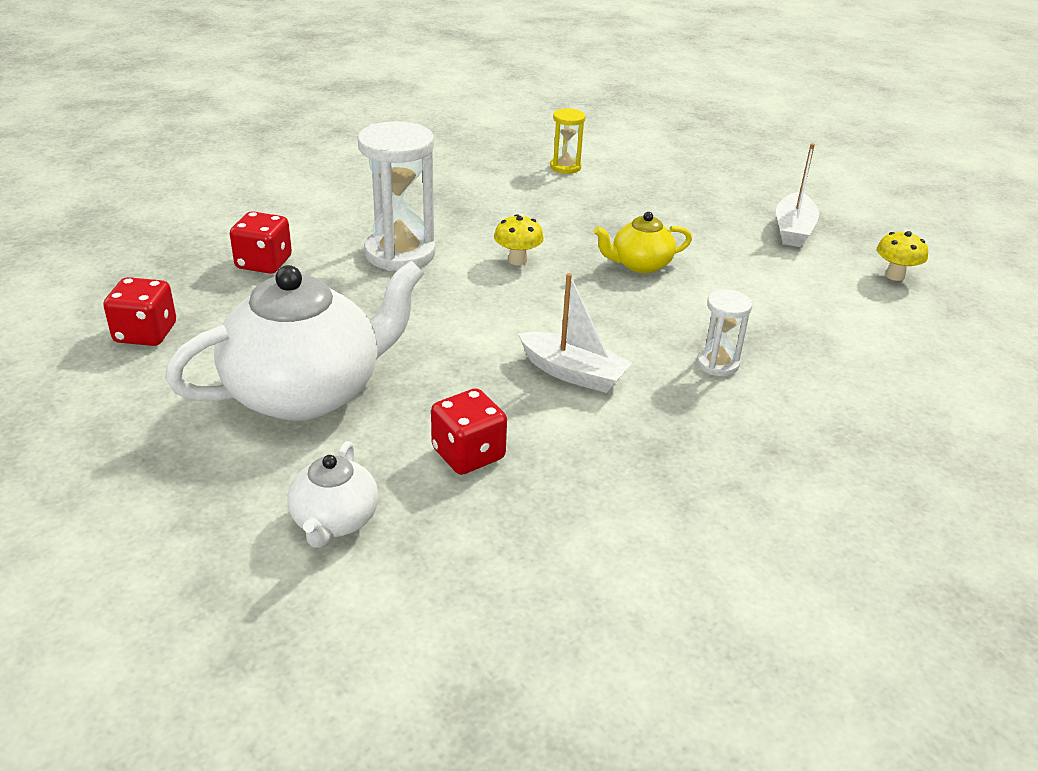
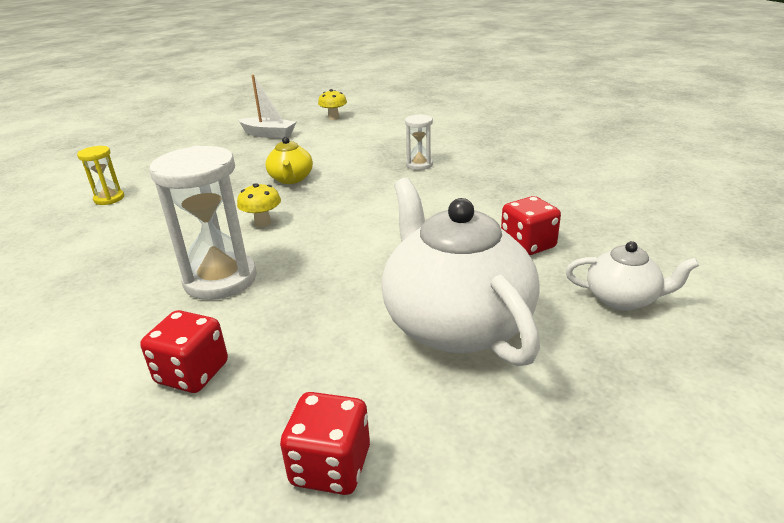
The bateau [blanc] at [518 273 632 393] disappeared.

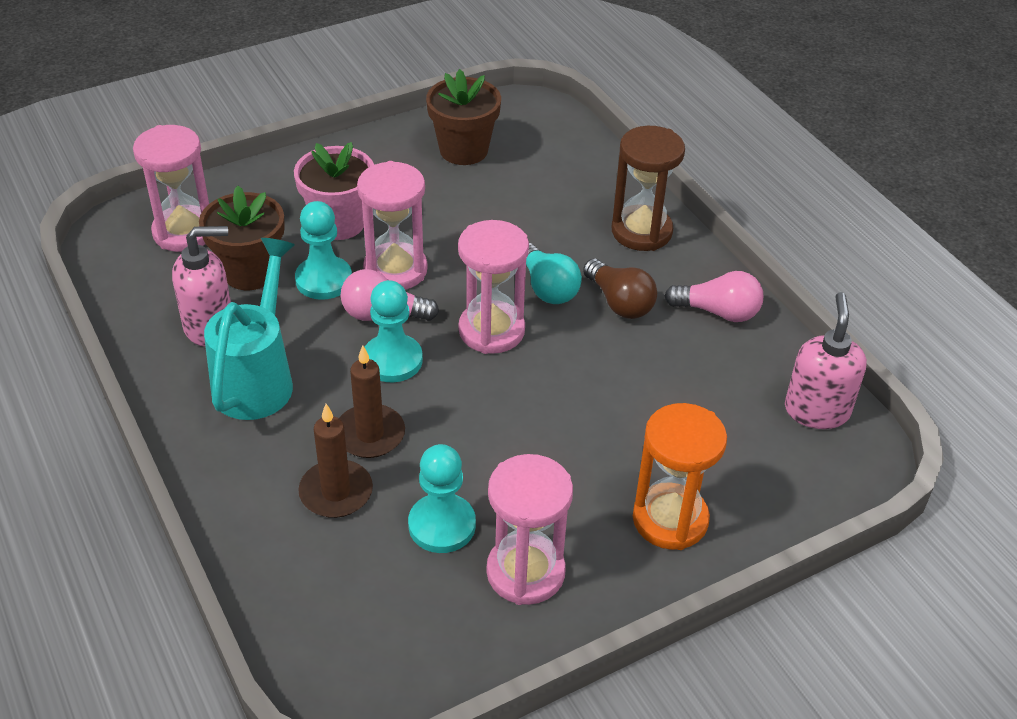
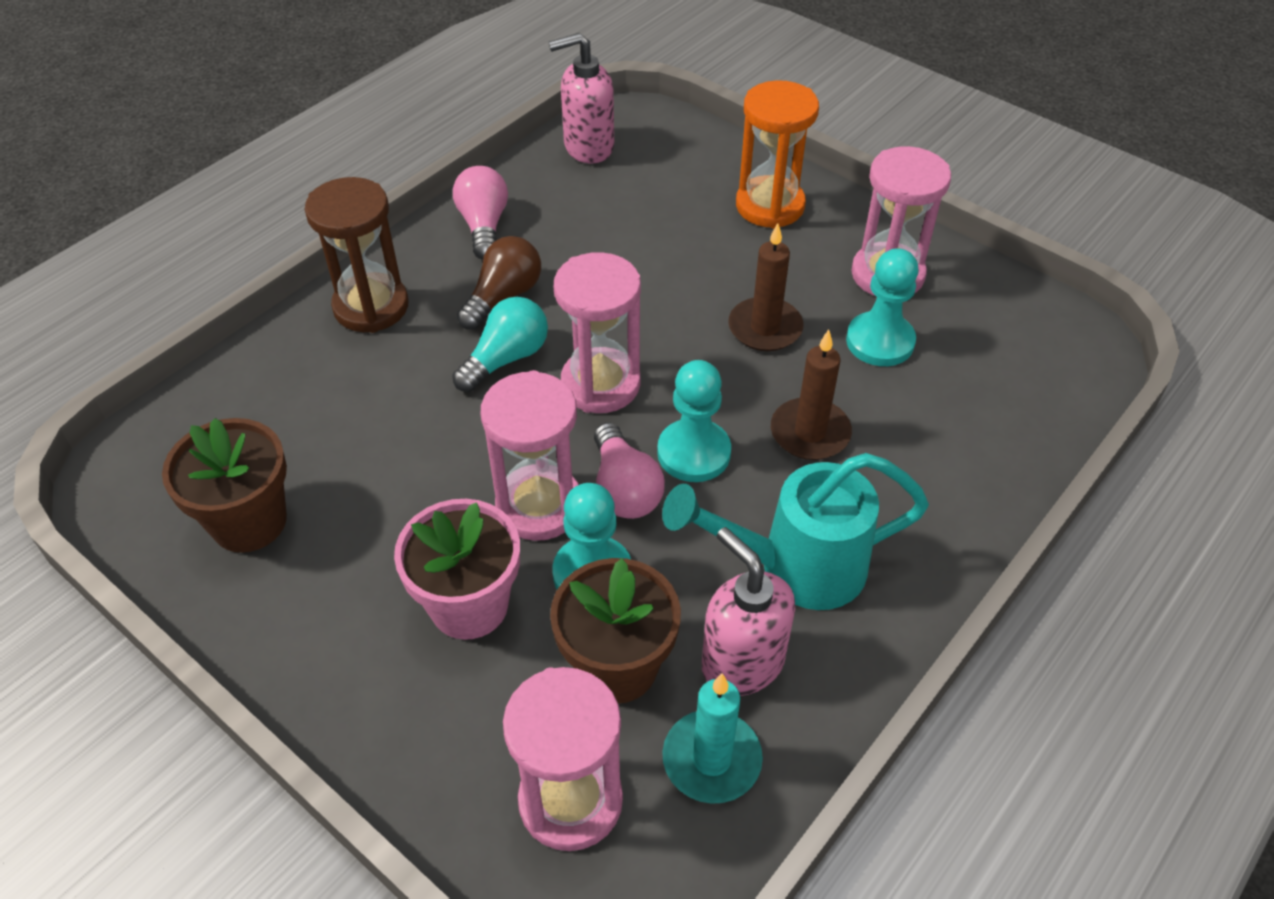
The bougie [turquoise] at [662 673 763 804] appeared. The bougie [marron] moved from [298 404 373 518] to [728 223 803 351].

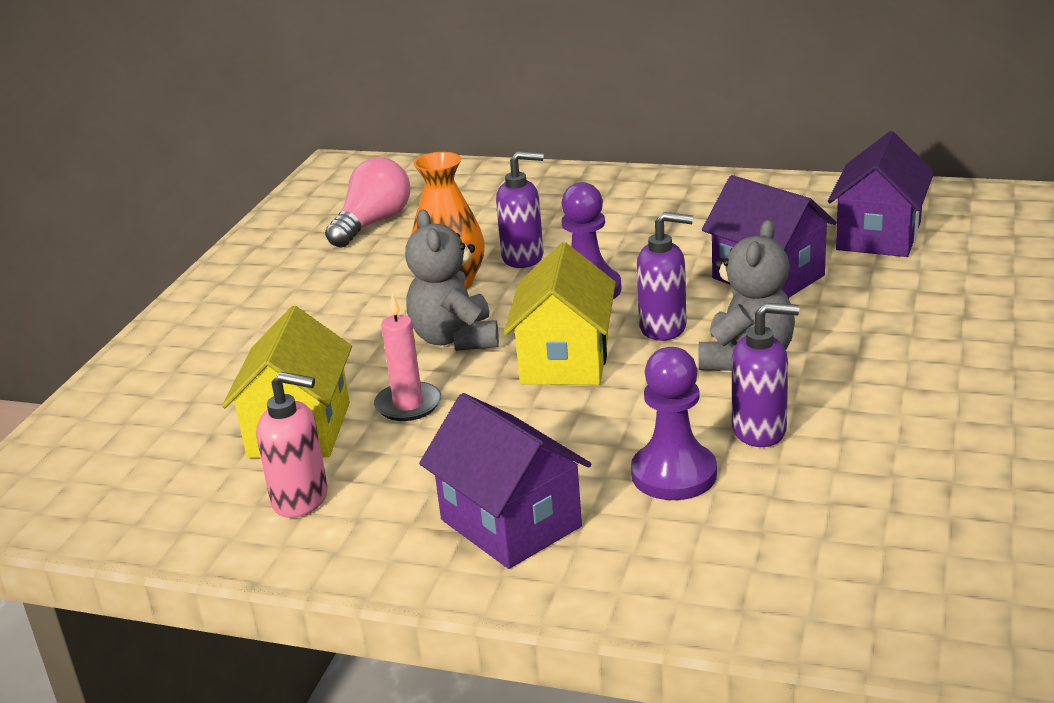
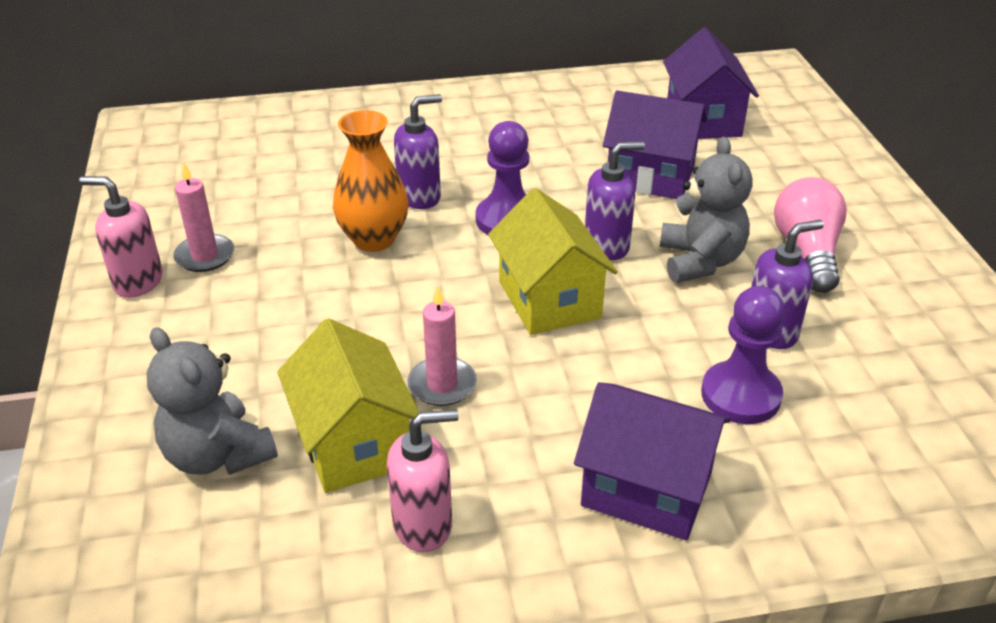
The distributeur de savon [rose] at [79 176 163 298] appeared. The bougie [rose] at [173 161 234 272] appeared. The ampoule [rose] moved from [325 158 410 247] to [774 177 847 293]. The ours en peluche [gris] moved from [405 210 499 351] to [147 327 278 475].

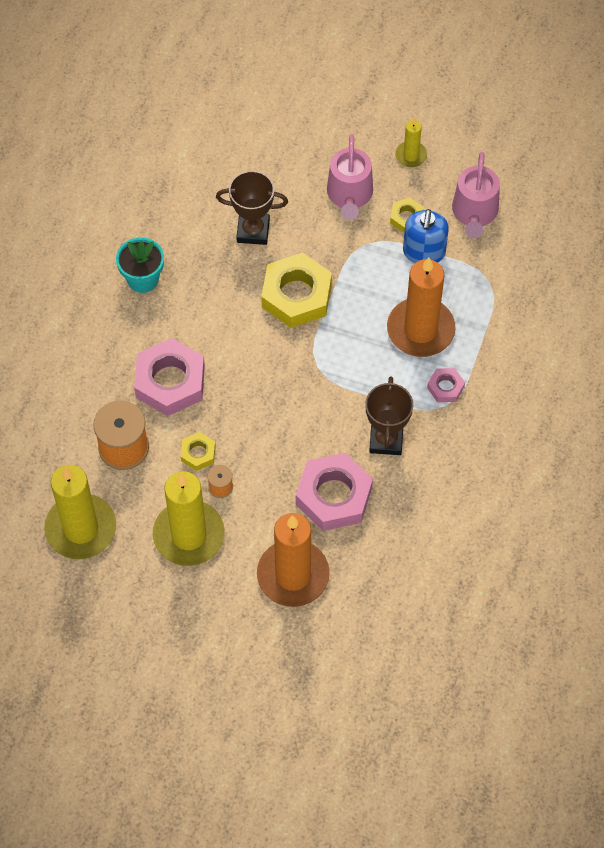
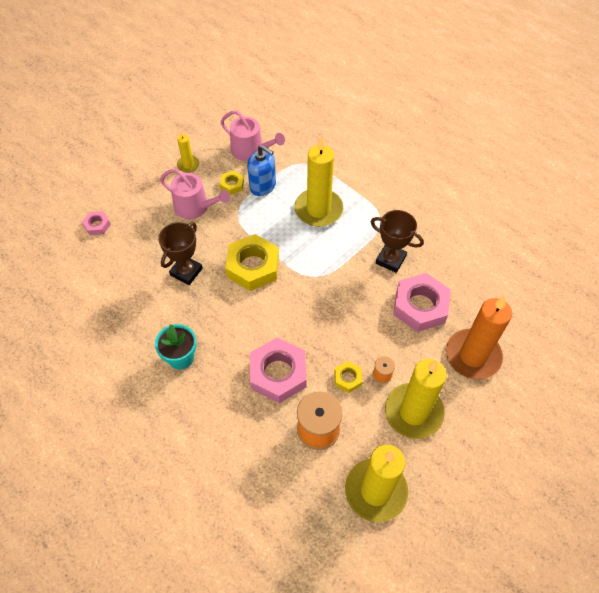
The écrou [rose] moved from [427 368 465 402] to [82 211 111 235]. The bougie [orange] at [387 257 456 357] became the bougie [jaune] at [294 136 343 227].

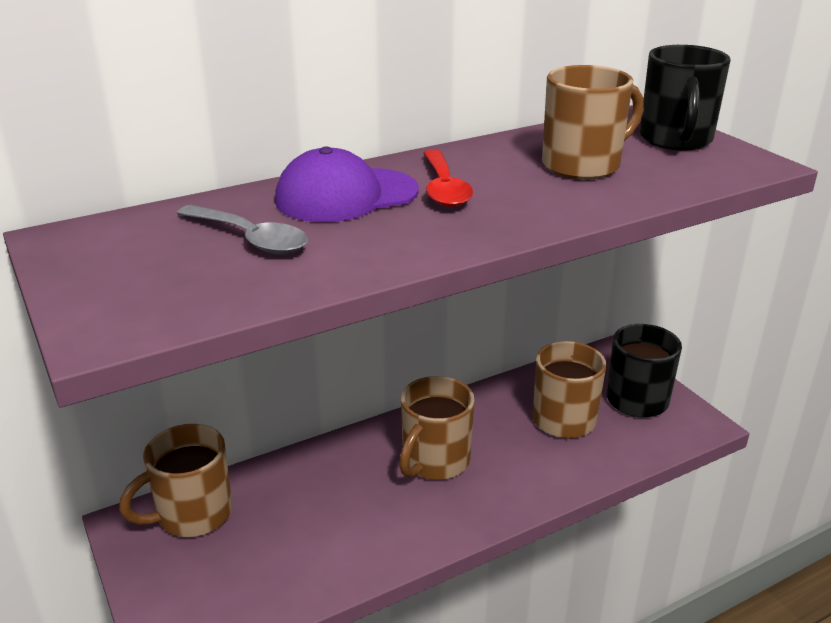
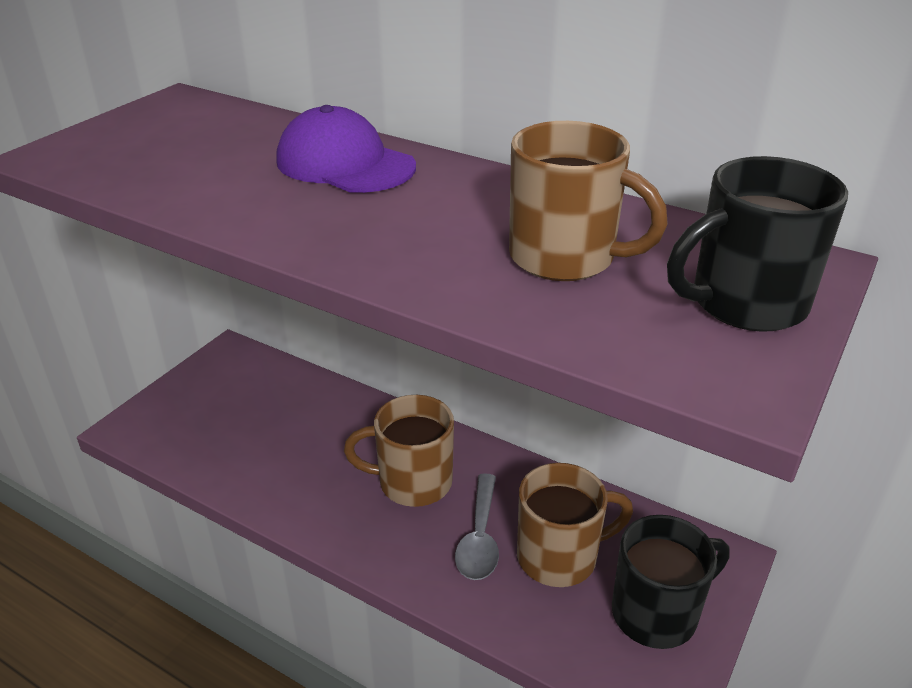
The tasse [marron] at [119 424 232 537] disappeared. The cuillère [rouge] at [423 150 473 207] disappeared. The cuillère [gris] moved from [177 205 308 254] to [455 473 499 580].

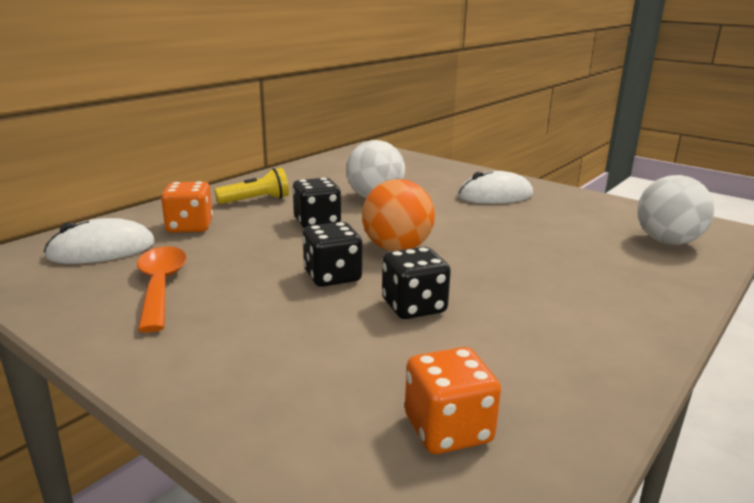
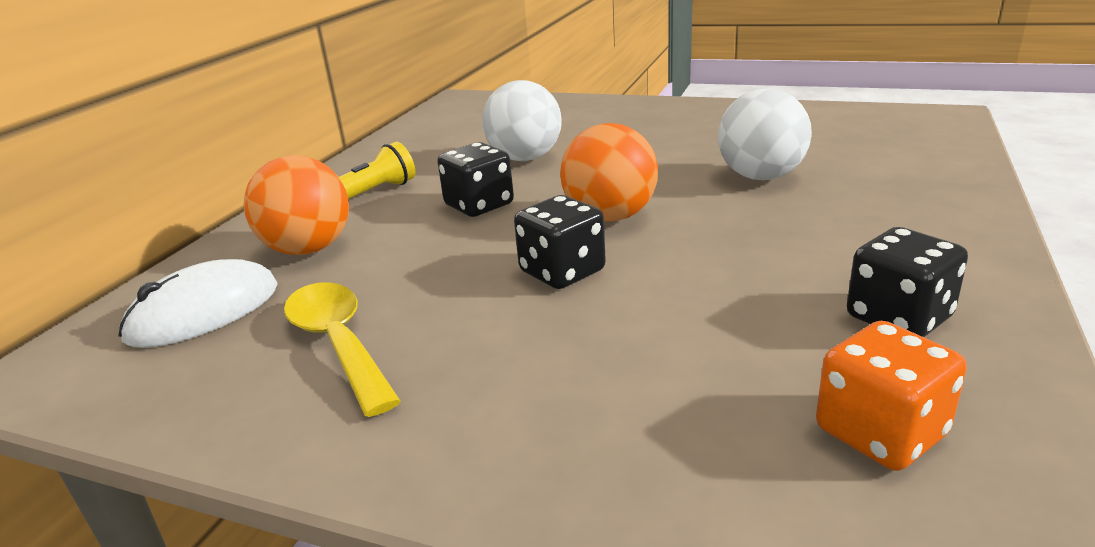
The souris [blanc] at [458 171 533 204] disappeared. The dé [noir] moved from [382 247 451 319] to [847 227 968 337]. The balle [blanc] moved from [637 175 715 245] to [718 89 812 180]. The dé [orange] at [161 182 213 233] was replaced by the balle [orange] at [244 155 349 255]. The cuillère [orange] at [137 246 187 333] became the cuillère [jaune] at [284 282 401 417].

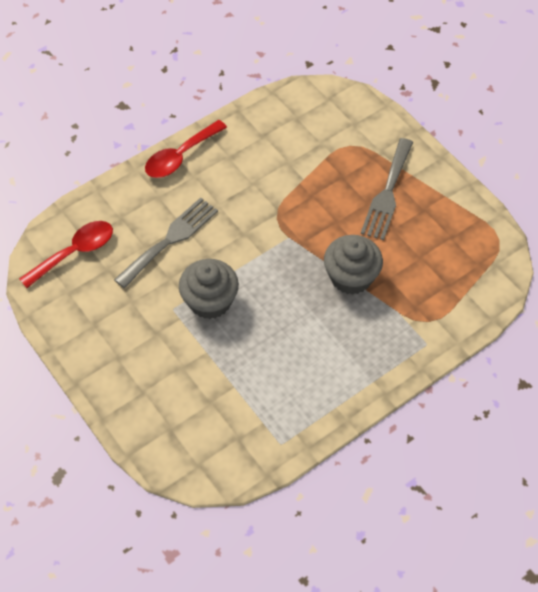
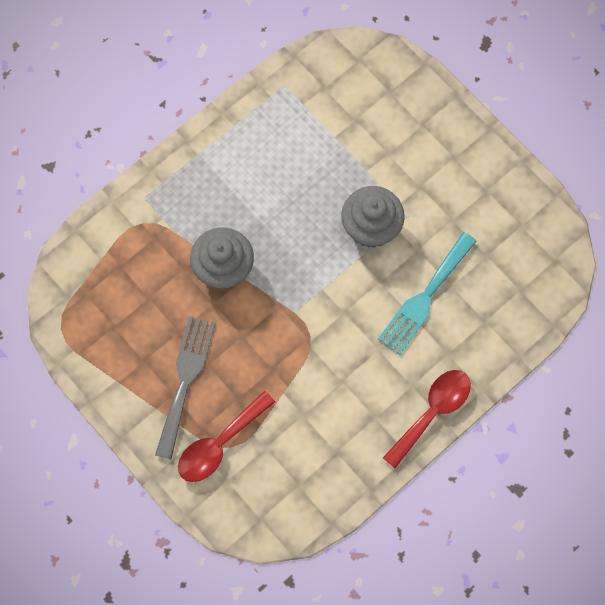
The cuillère [rouge] moved from [19 221 113 288] to [178 391 275 482]. The fourchette [gris] at [114 197 218 288] became the fourchette [turquoise] at [378 232 477 355].

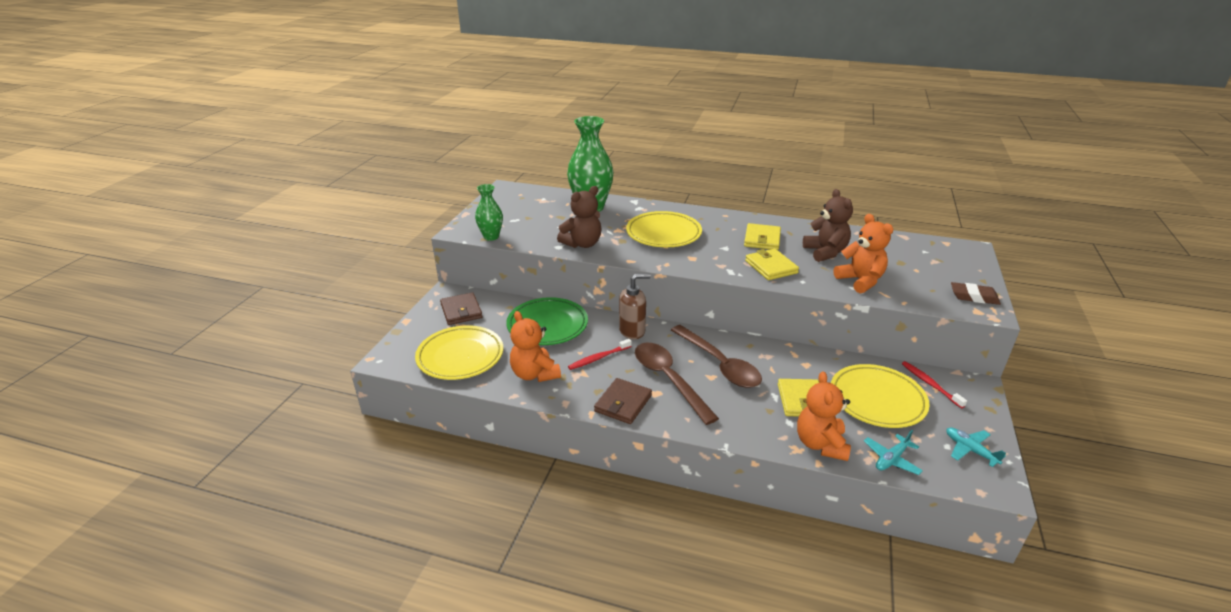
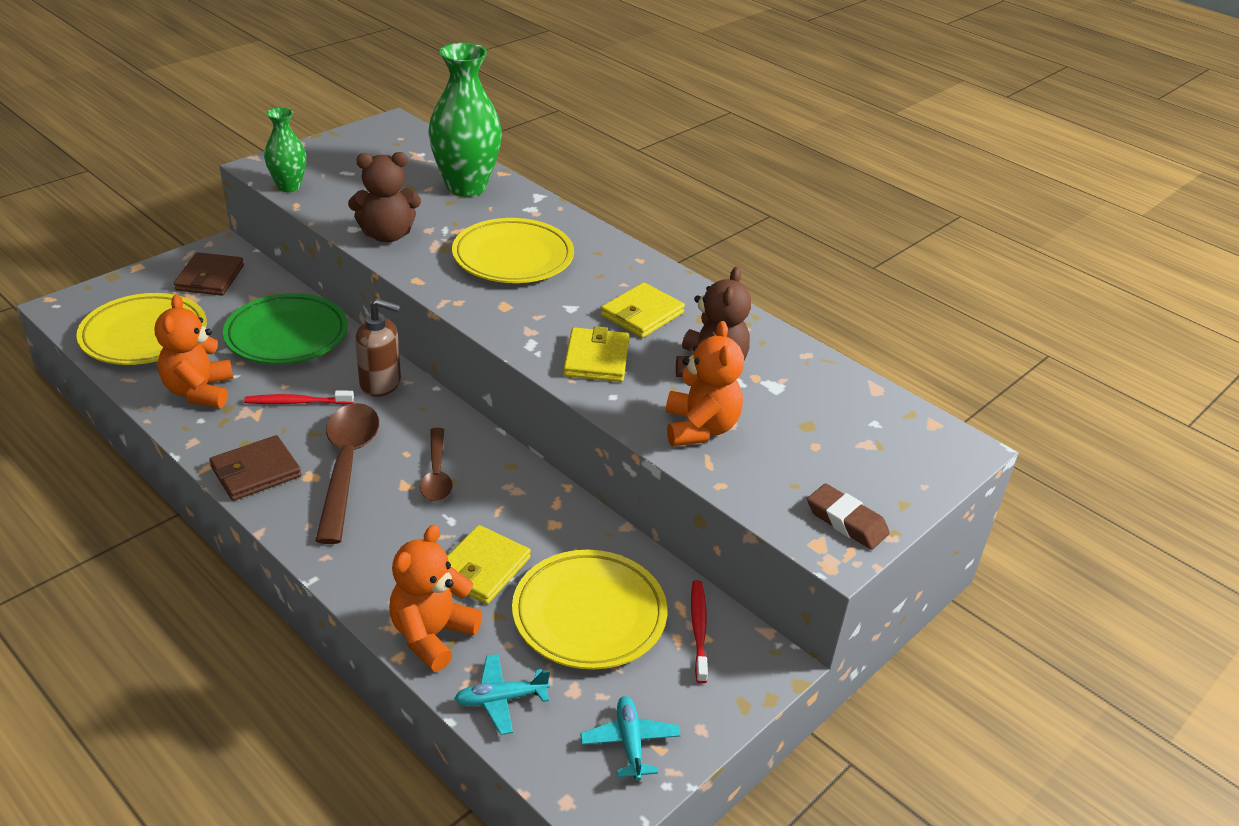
The cuillère [marron] at [671 325 762 388] changed to 0.60 times the size.

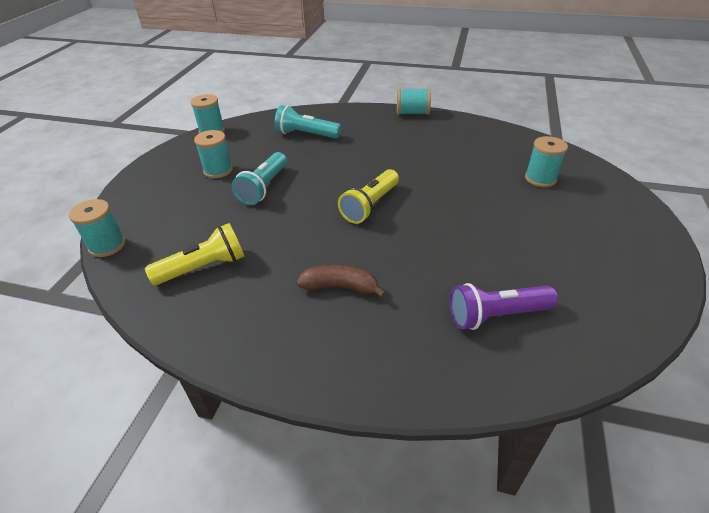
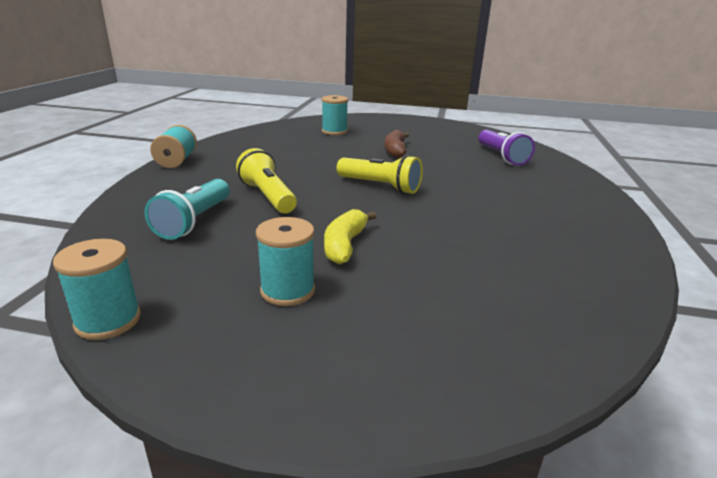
The bobine [turquoise] at [69 199 126 257] disappeared. The lampe de poche [jaune] moved from [145 223 244 285] to [236 148 297 213]. The banane [marron] moved from [296 265 386 298] to [384 130 409 158]. The lampe de poche [turquoise] at [232 152 287 205] was replaced by the banane [jaune] at [324 209 377 265].

